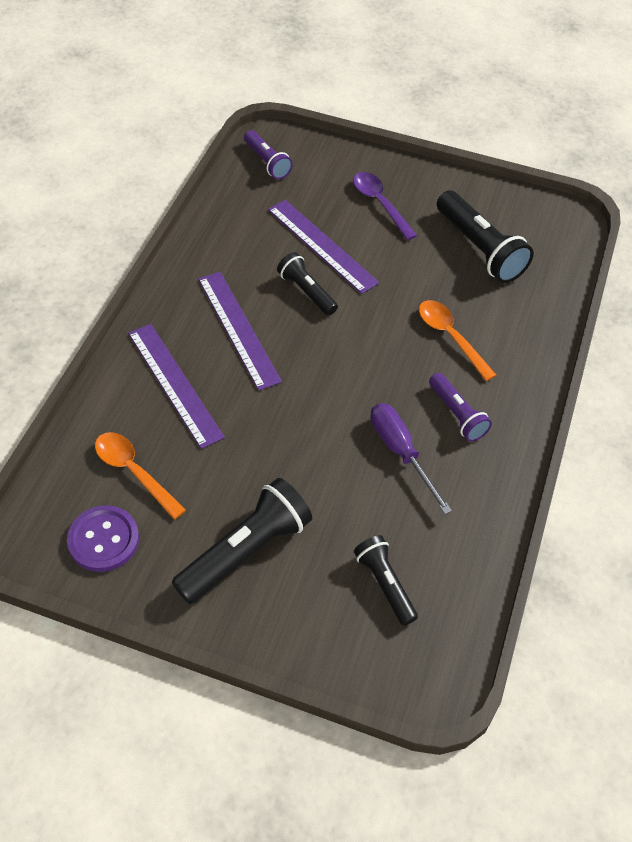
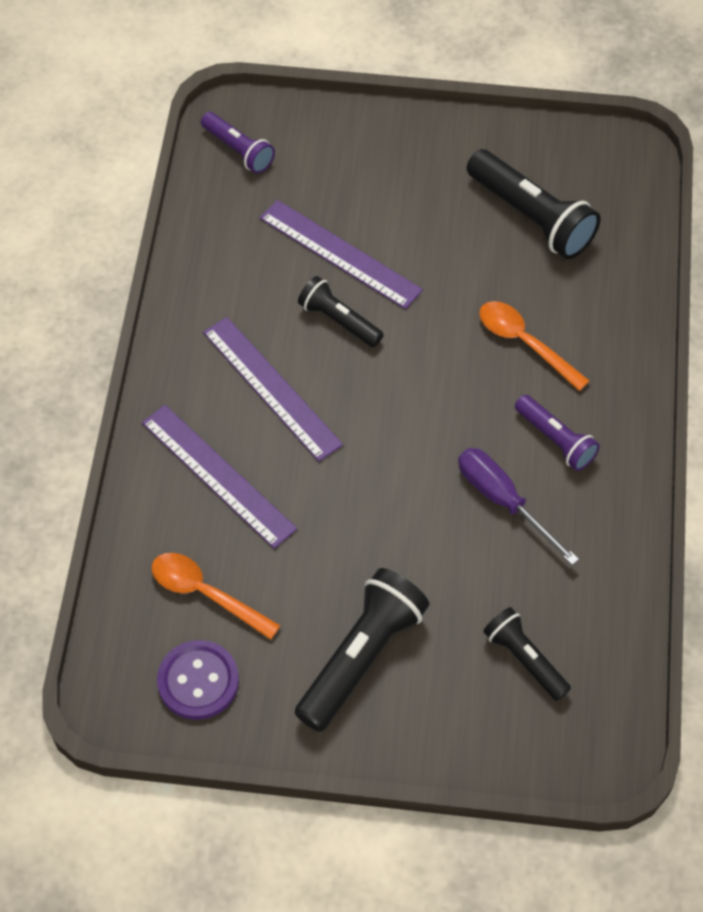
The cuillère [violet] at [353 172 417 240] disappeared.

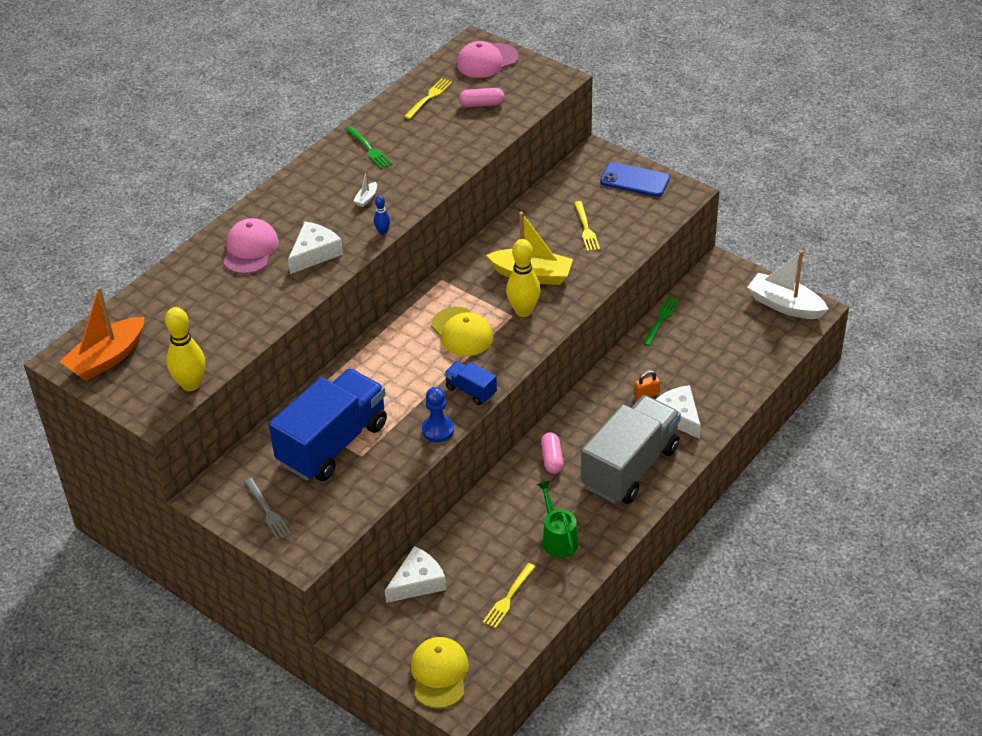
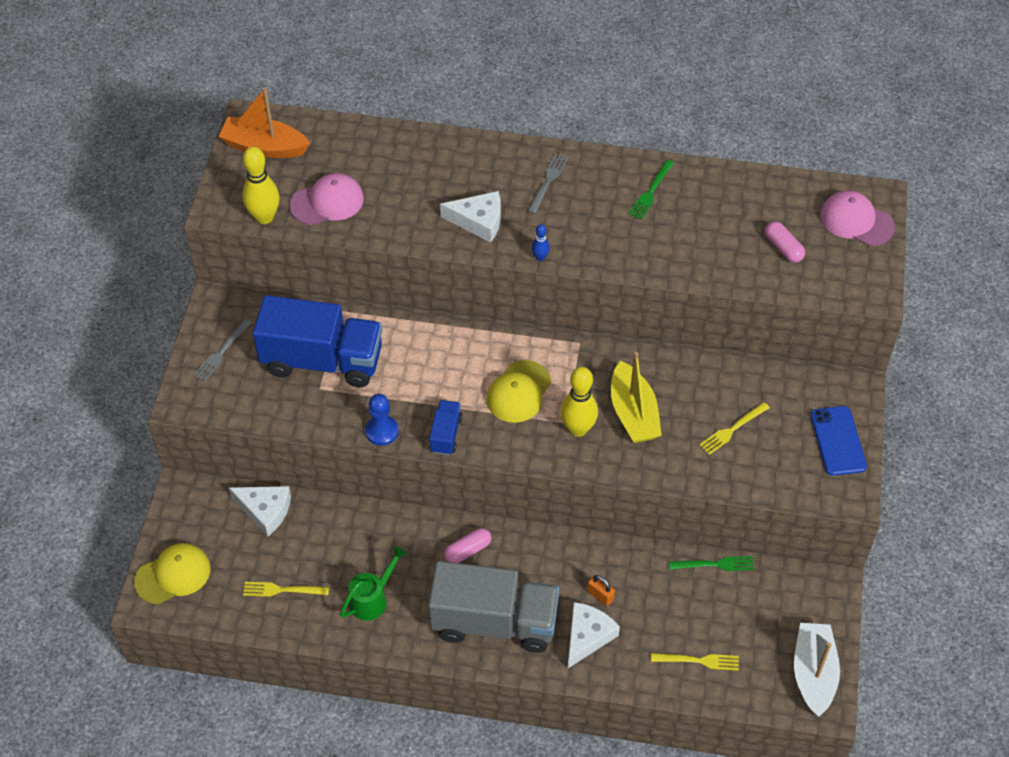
The bateau [blanc] at [353 170 377 207] disappeared. The fourchette [gris] at [528 154 568 214] appeared. The casquette [rose] moved from [223 218 279 274] to [290 173 364 225]. The fourchette [jaune] moved from [404 78 452 119] to [651 653 739 671].

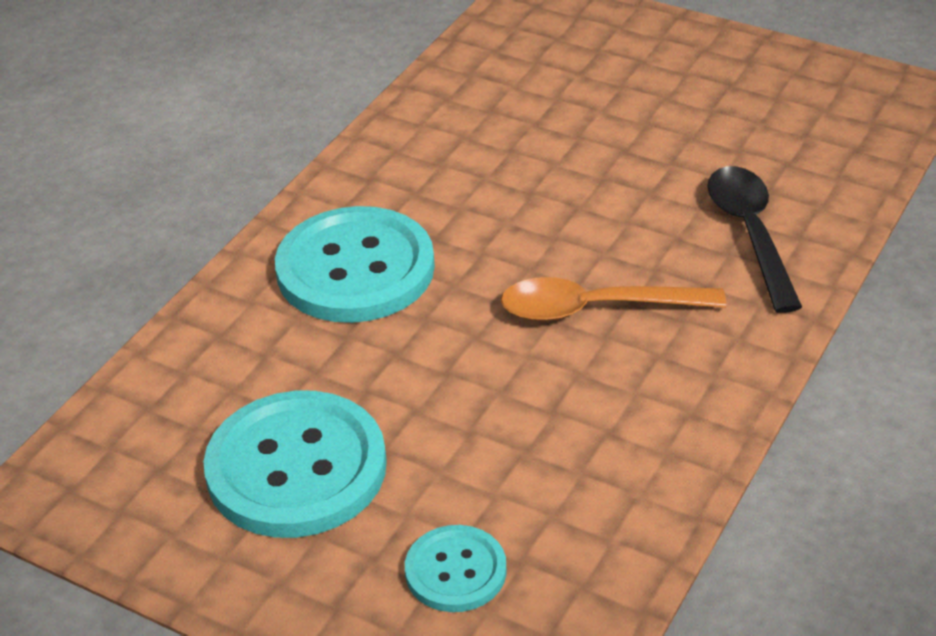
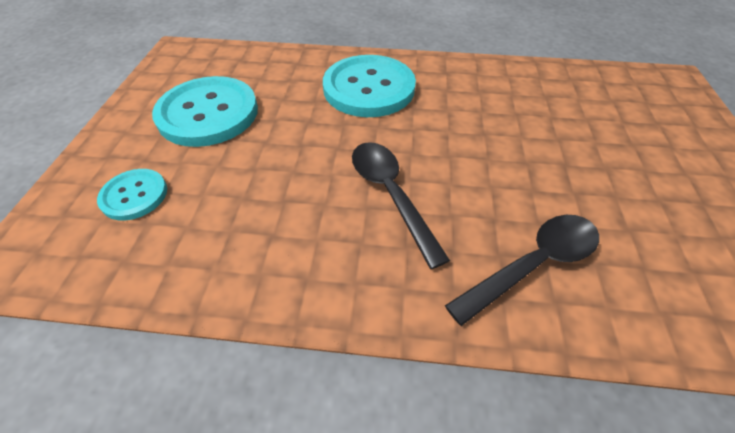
The cuillère [orange] at [501 277 726 321] became the cuillère [noir] at [352 142 450 269].

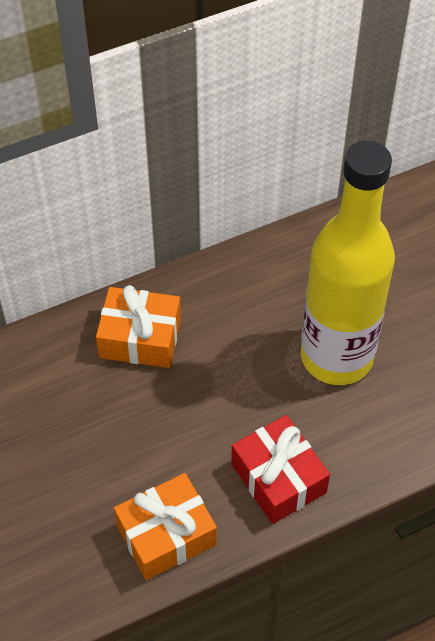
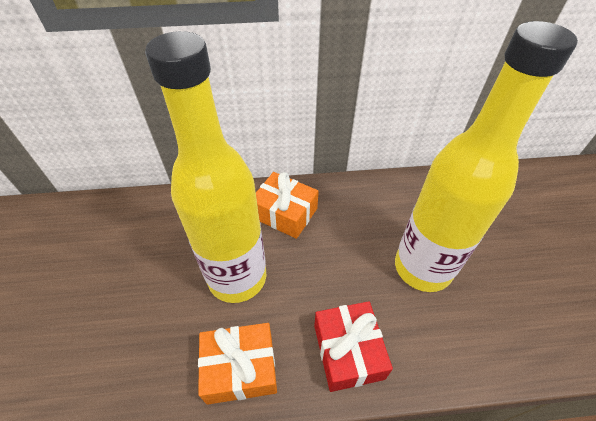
The bouteille [jaune] at [145 31 266 303] appeared.

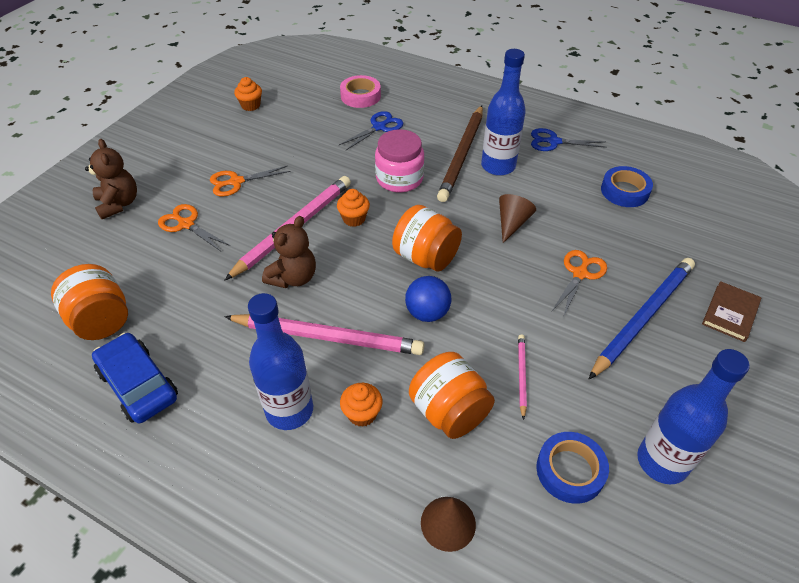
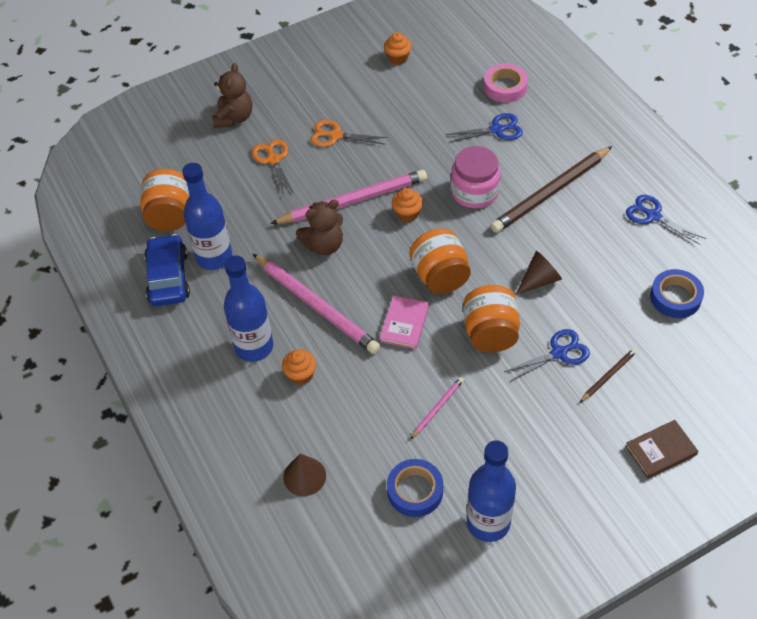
The crayon [bleu] at [588 258 695 380] disappeared. The crayon [marron] at [580 348 637 402] appeared. The bocal [orange] moved from [409 352 495 439] to [463 285 520 352]. The bouteille [bleu] moved from [481 49 526 176] to [182 163 232 270]. The balle [bleu] at [405 276 451 322] was replaced by the livre [rose] at [380 295 429 349]. The ciseaux [orange] at [551 250 607 318] became the ciseaux [bleu] at [504 329 590 382].

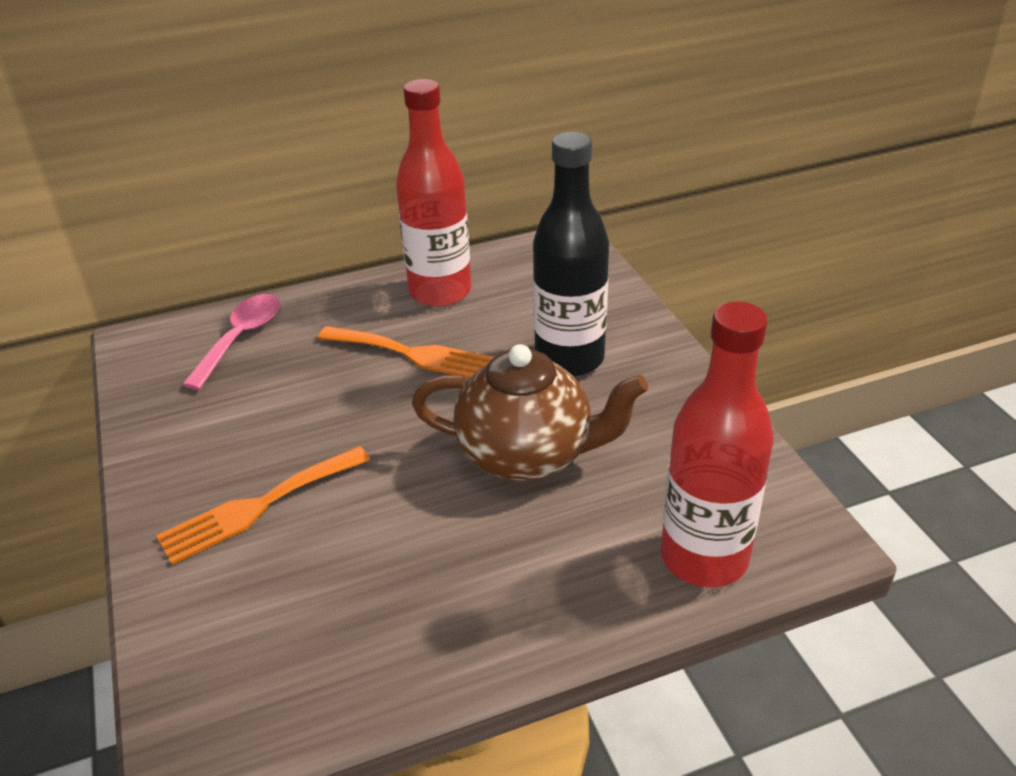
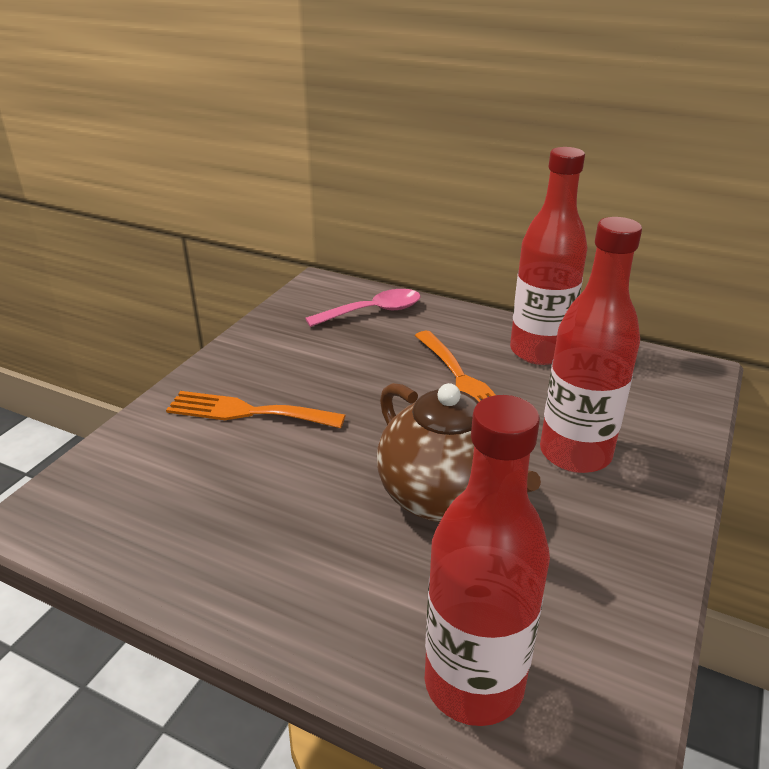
The bouteille [noir] at [533 132 609 377] became the bouteille [rouge] at [540 217 642 473].

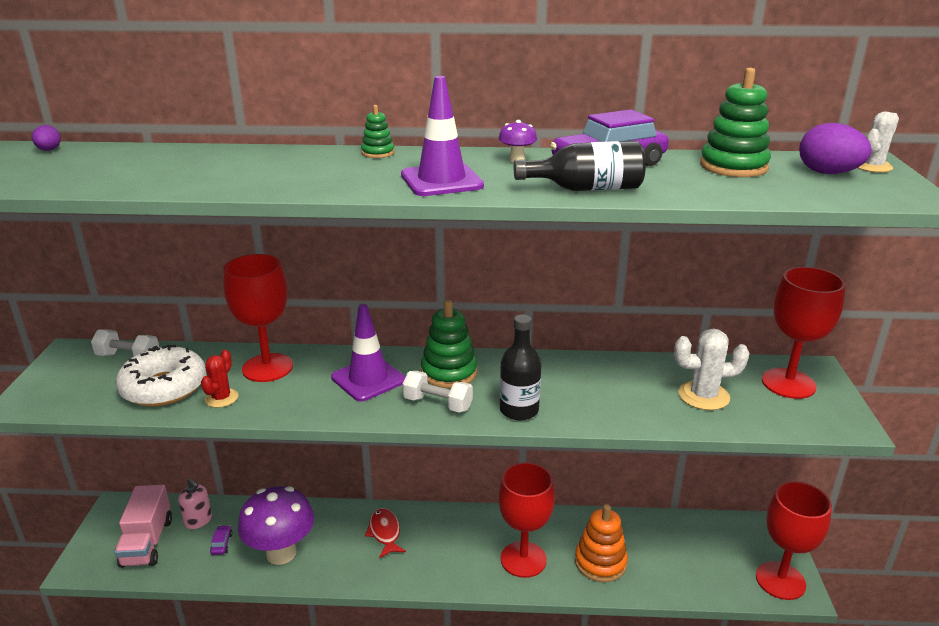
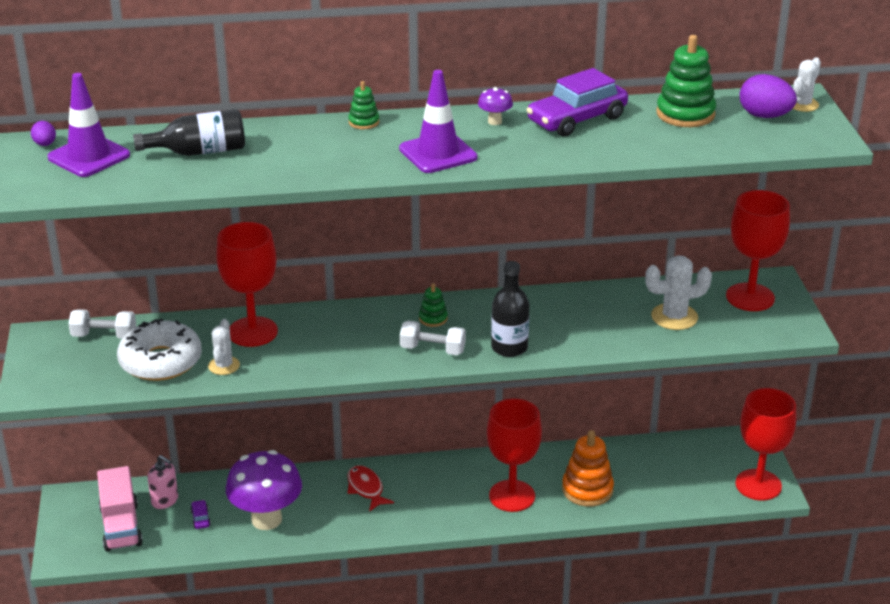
The cône de chantier [violet] moved from [331 304 405 402] to [47 73 130 177]. The bouteille [noir] moved from [514 141 646 191] to [133 109 245 156]. The cactus [rouge] at [201 350 238 408] became the cactus [blanc] at [208 319 240 375]. The jouet à empiler [vert] at [421 300 477 388] changed to 0.52 times the size.

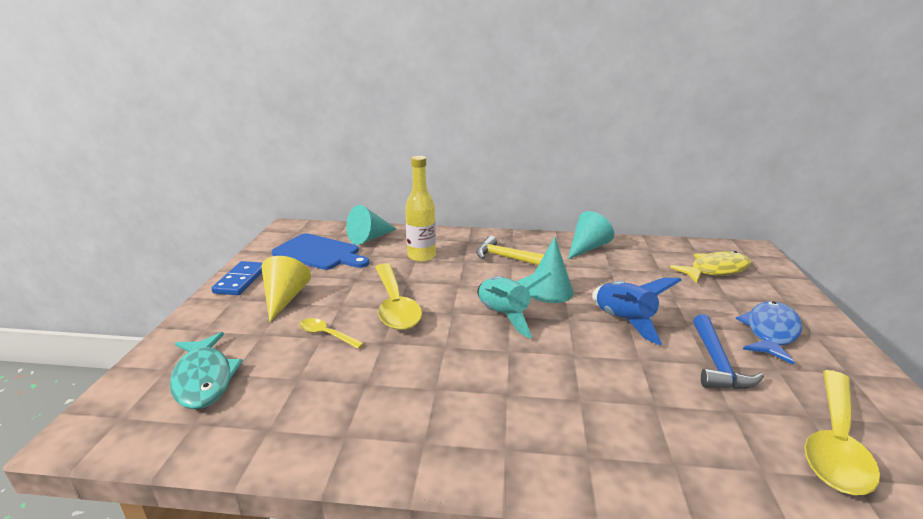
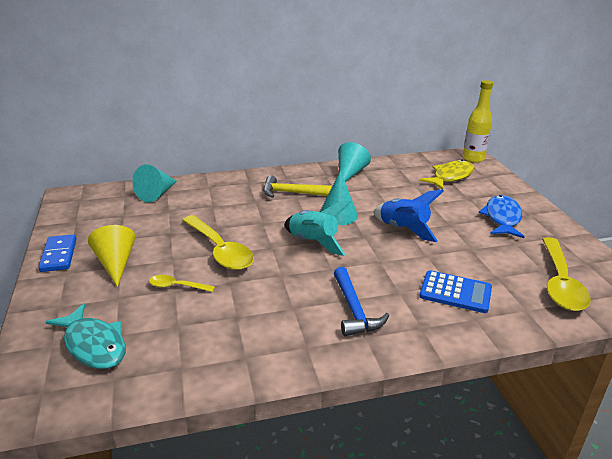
The planche à découper [bleu] at [272 233 369 270] disappeared. The calculatrice [bleu] at [419 270 492 313] appeared. The bouteille [jaune] moved from [405 156 436 262] to [463 80 493 163]. The marteau [bleu] moved from [693 314 764 390] to [334 267 389 336].

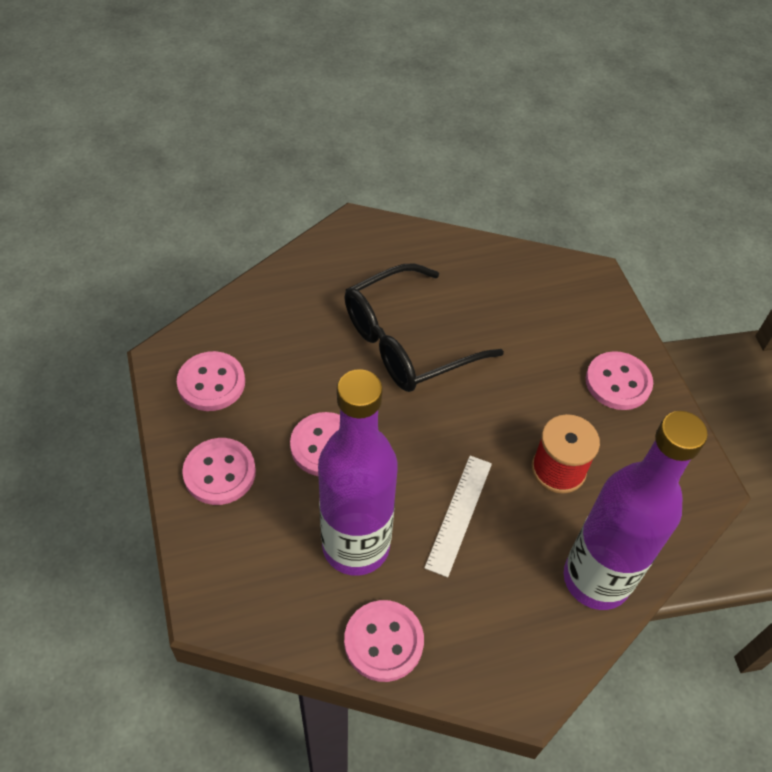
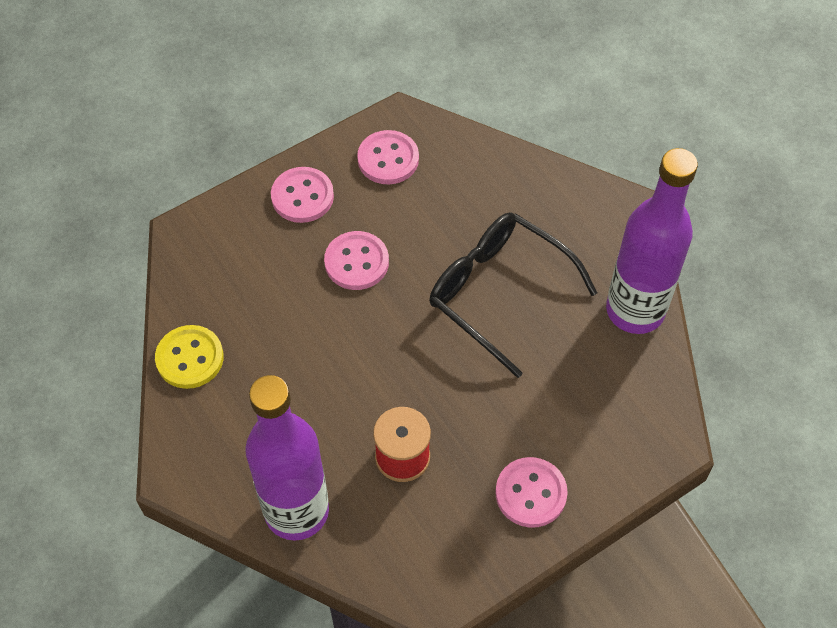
The règle [blanc] at [424 456 492 577] disappeared. The bouteille [violet] moved from [318 369 398 576] to [606 148 698 334]. The bouton [rose] at [344 600 424 682] became the bouton [jaune] at [155 325 224 389].

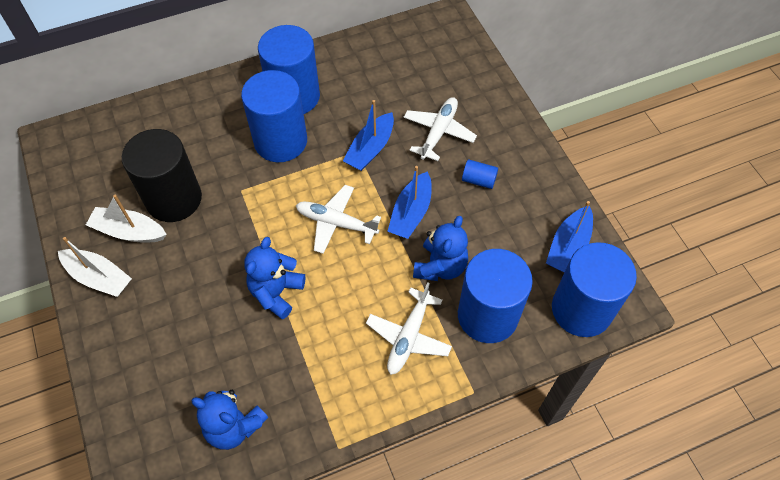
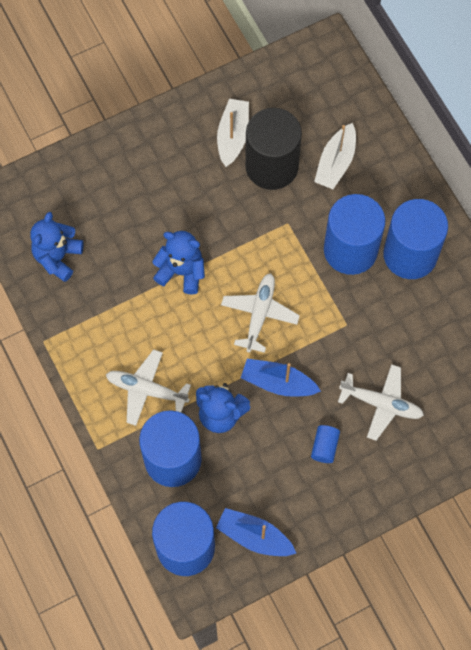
The bateau [bleu] at [343 100 394 171] disappeared. The bateau [blanc] moved from [58 237 132 297] to [314 123 356 189].

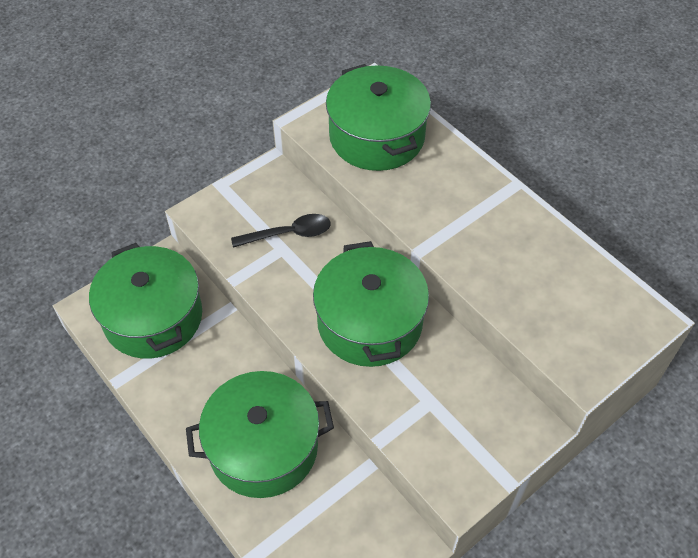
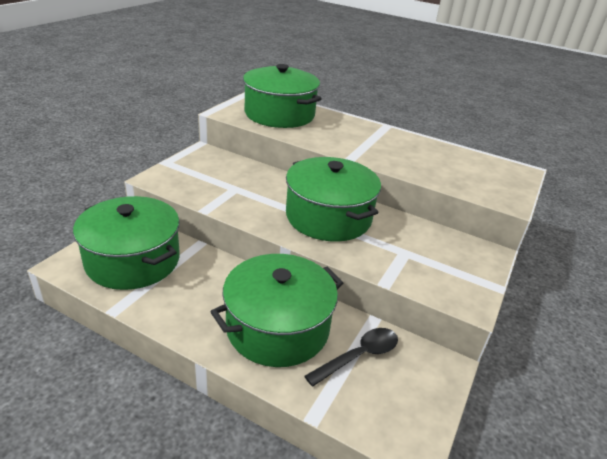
The cuillère [noir] moved from [231 214 331 248] to [304 328 398 387].

